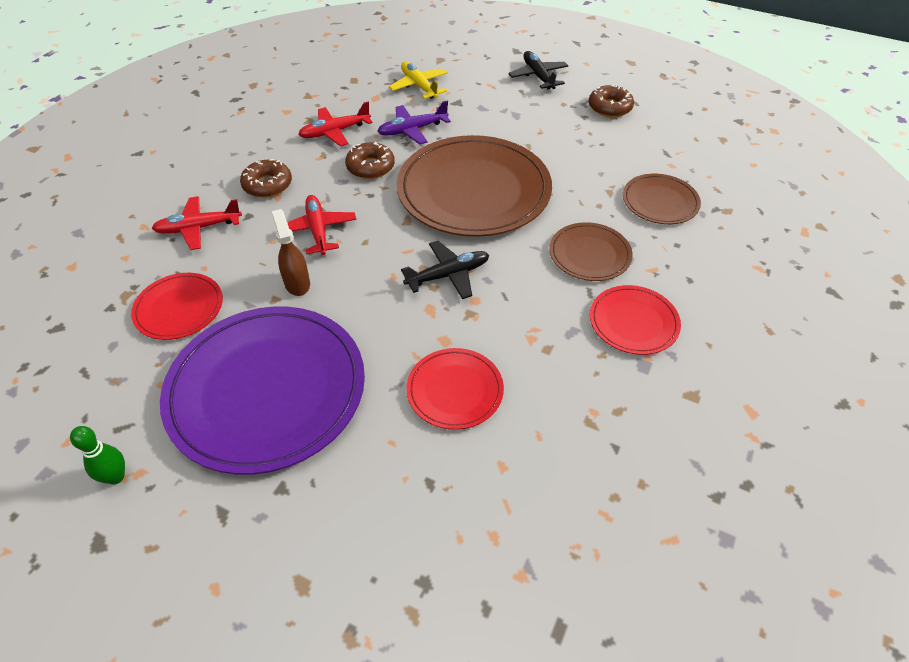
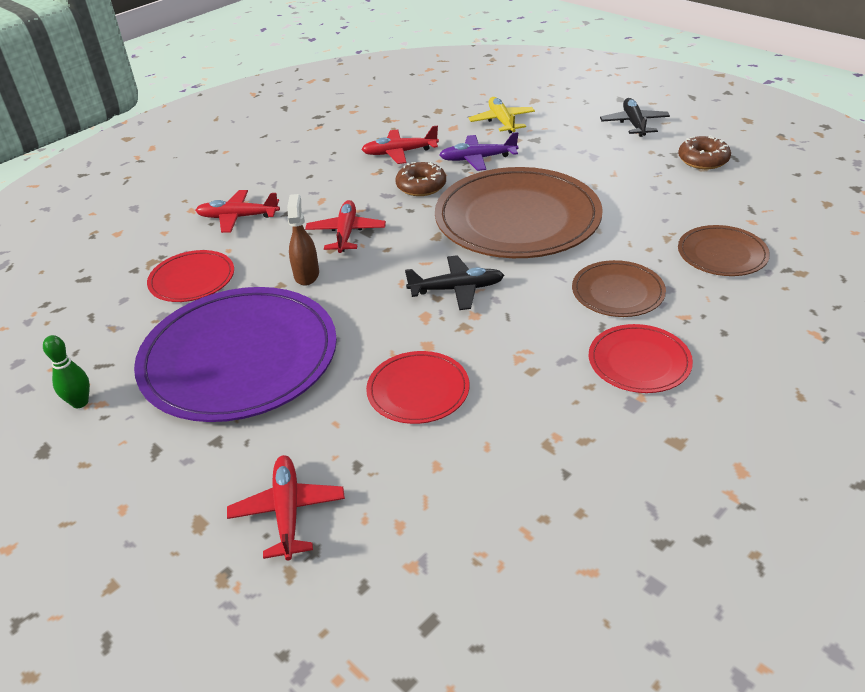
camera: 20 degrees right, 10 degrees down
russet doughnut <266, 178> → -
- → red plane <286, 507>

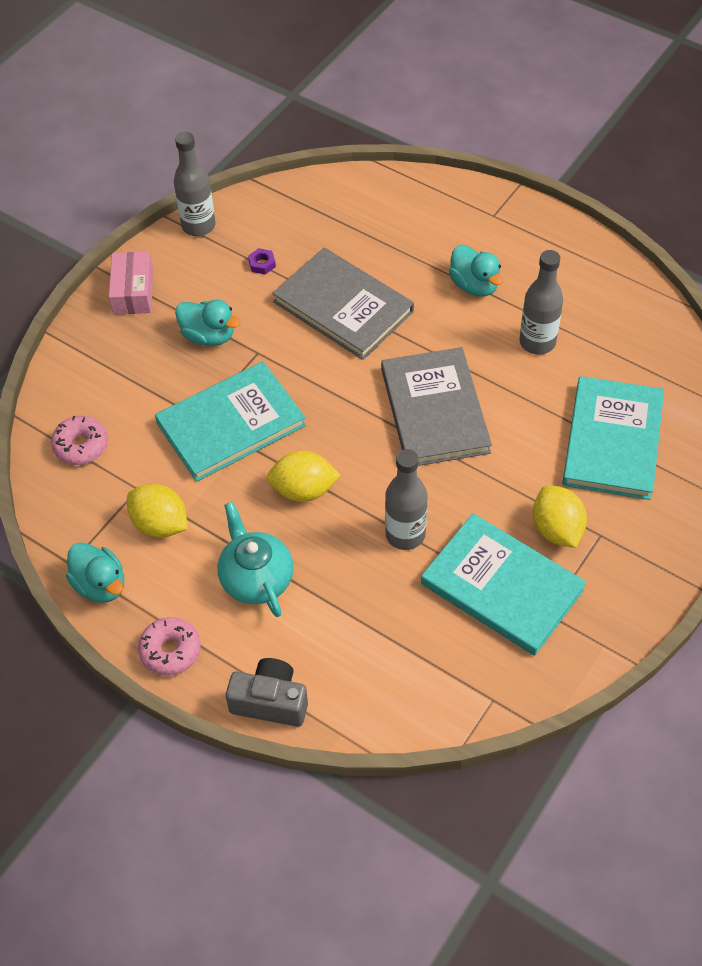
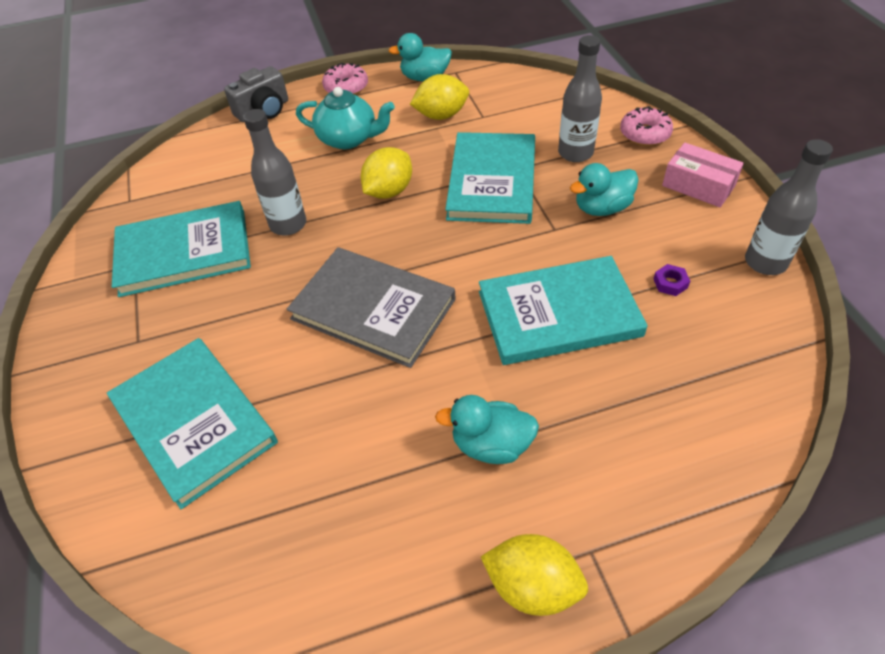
camera: 130 degrees right, 5 degrees down
ash-grey hardcover <343, 304> → turquoise hardcover <563, 310>
ash-grey drink bottle <541, 302> → ash-grey drink bottle <580, 98>, shifted
rose-pink doughnut <79, 440> → rose-pink doughnut <646, 126>, shifted
bright yellow citrus fruit <560, 516> → bright yellow citrus fruit <534, 575>, shifted

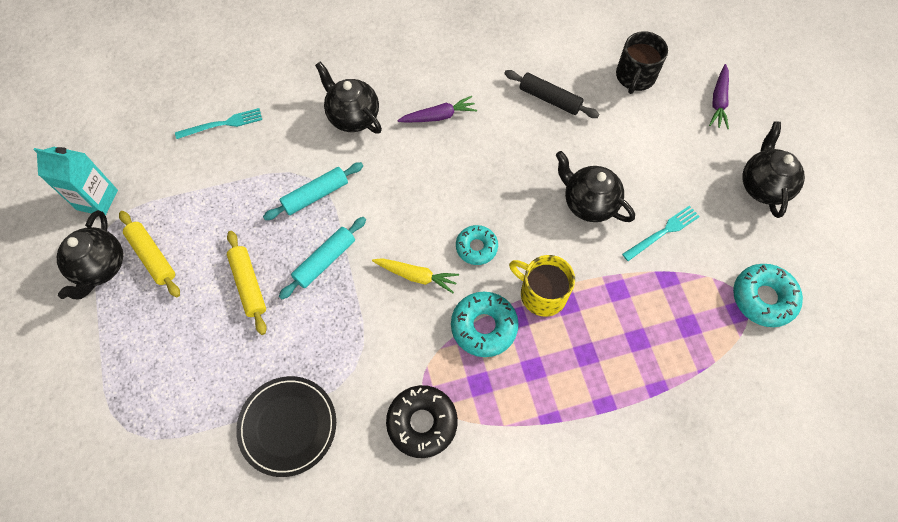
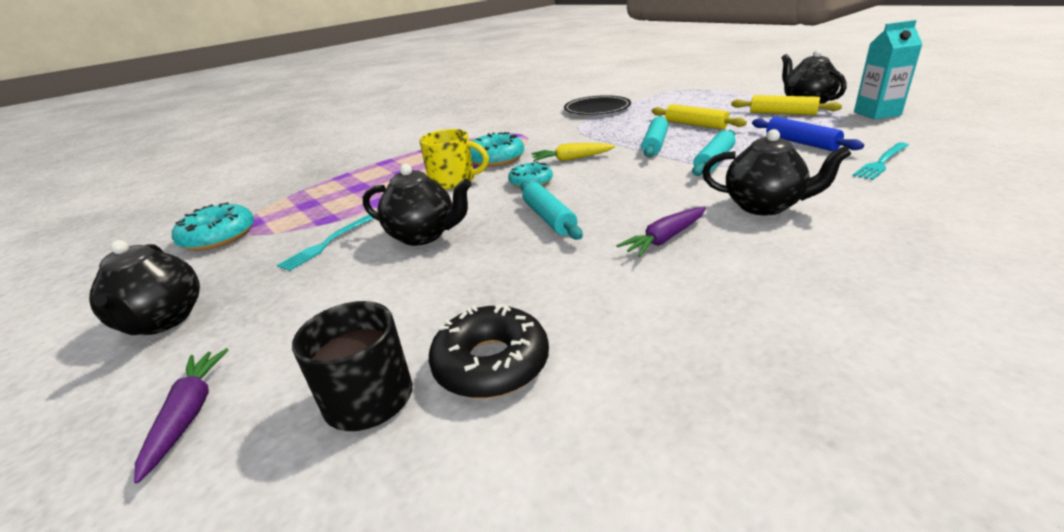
camera: 160 degrees right, 35 degrees down
jet-black pastry roller <552, 94> → -
jet-black doughnut <422, 421> → jet-black doughnut <489, 351>, shifted
- → cobalt pastry roller <808, 134>
- → turquoise pastry roller <551, 210>

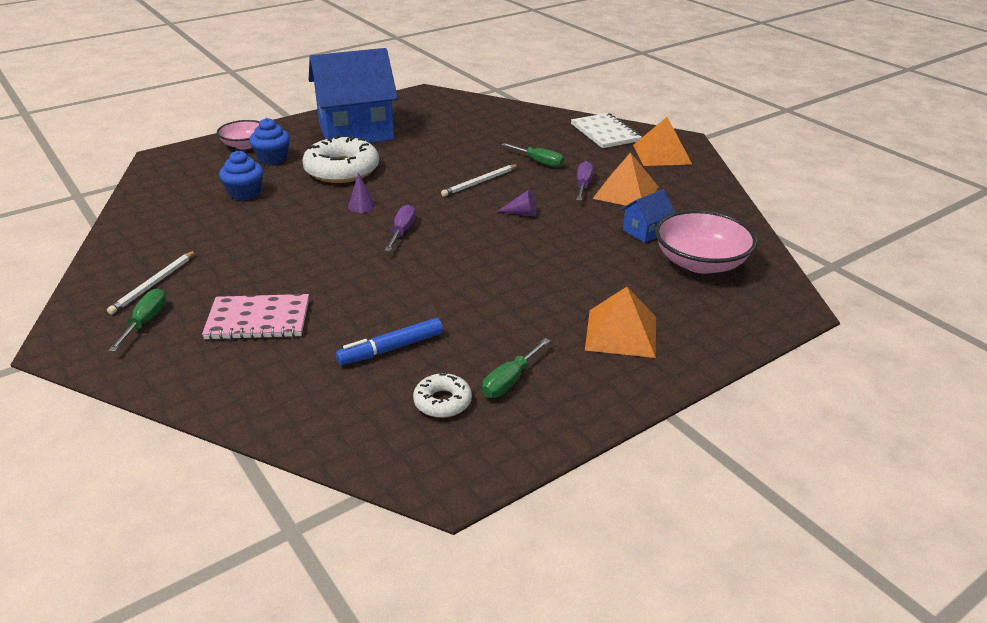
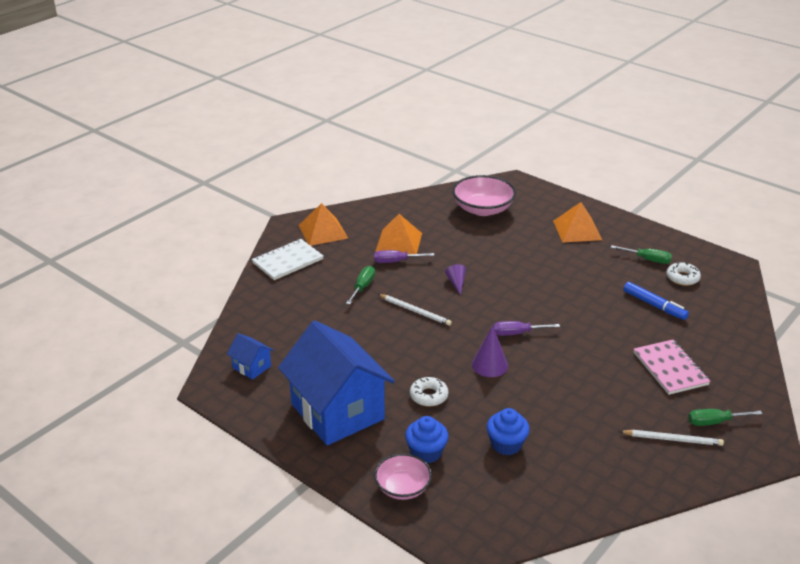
camera: 105 degrees left, 0 degrees up
pure white doughnut <340, 159> → pure white doughnut <429, 392>, x0.52
violet cone shape <361, 192> → violet cone shape <490, 351>, x1.53
cobalt cottage <648, 216> → cobalt cottage <250, 356>, shifted

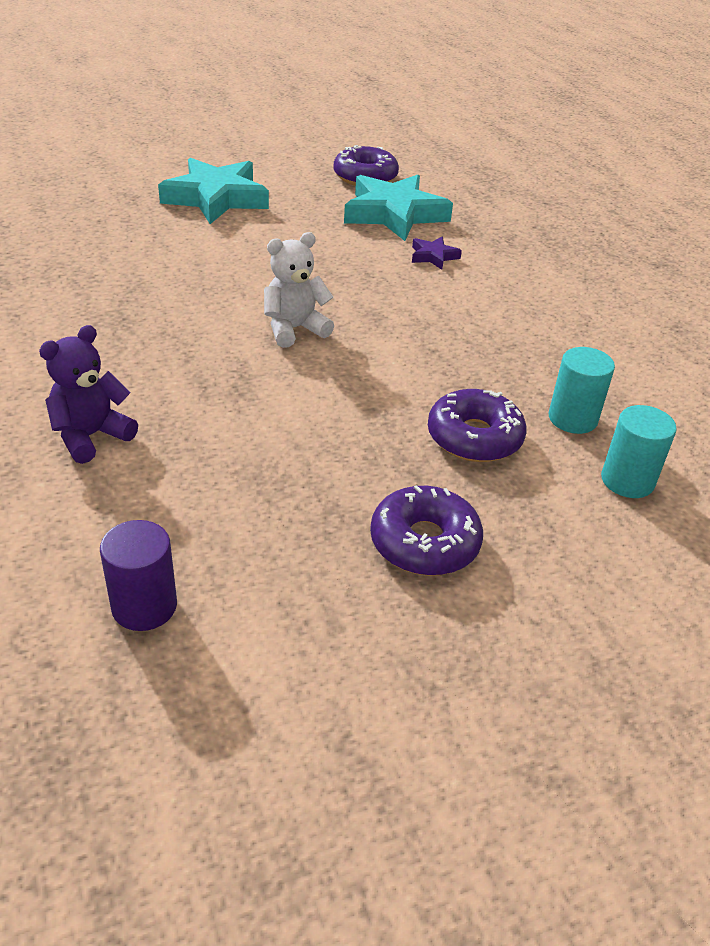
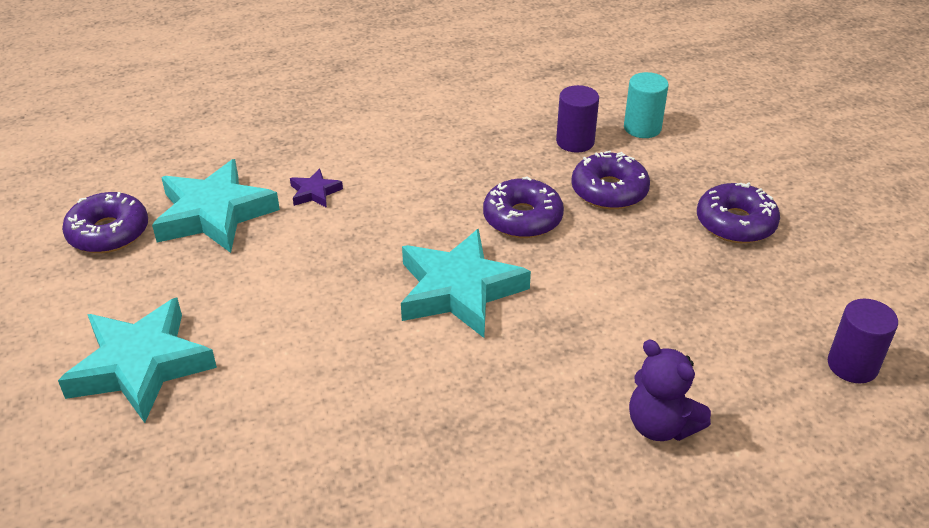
camera: 85 degrees left, 0 degrees up
pure white teddy bear <299, 290> → turquoise star shape <466, 283>
turquoise cylinder shape <582, 390> → violet cylinder shape <577, 119>
- → violet doughnut <523, 207>

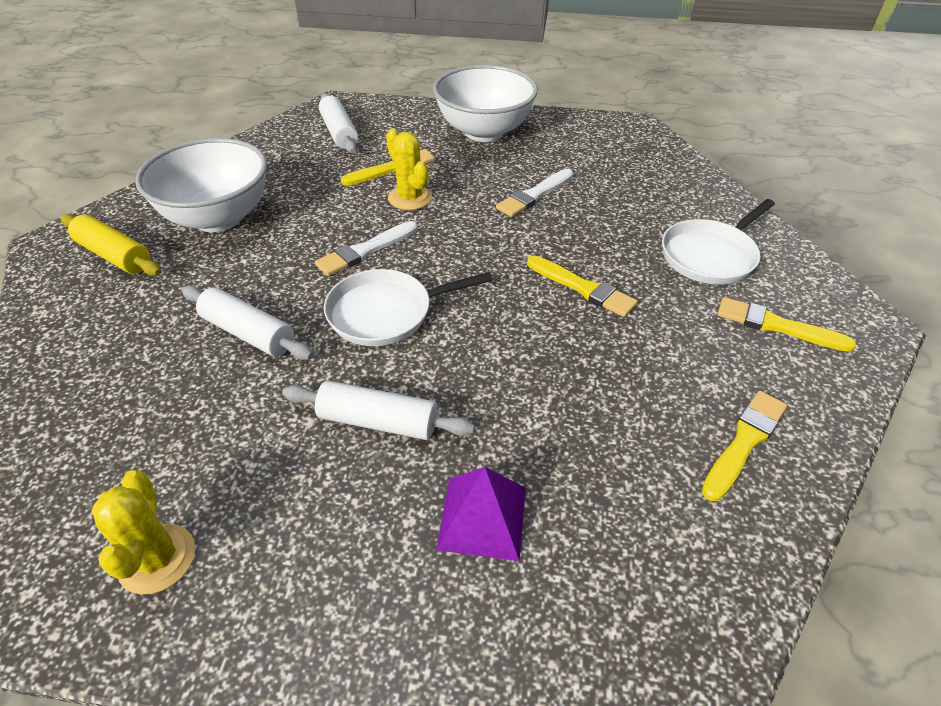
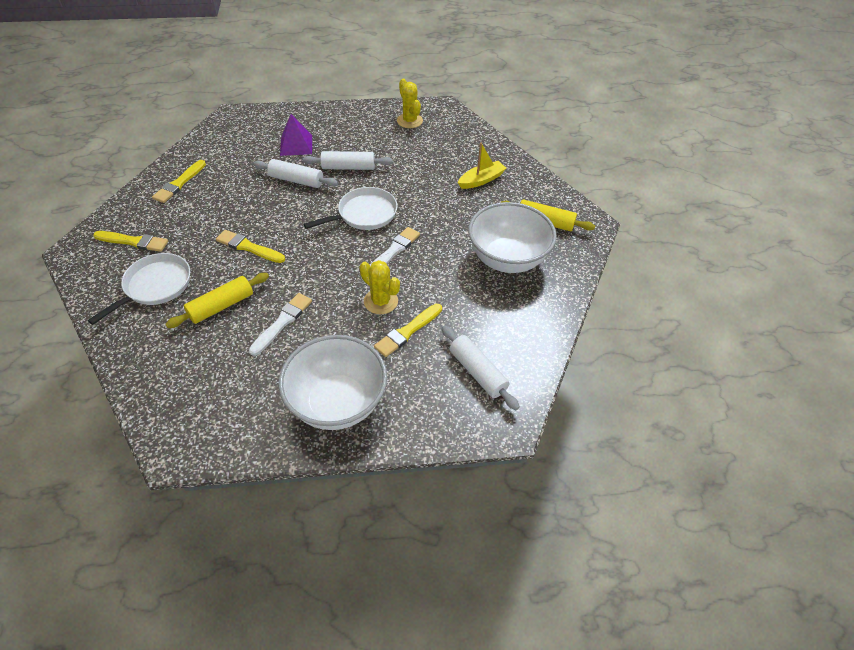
camera: 165 degrees right, 5 degrees up
pure white pastry roller <247, 323> → pure white pastry roller <295, 173>, shifted
- → bright yellow sailboat <482, 166>
- → bright yellow pastry roller <217, 300>

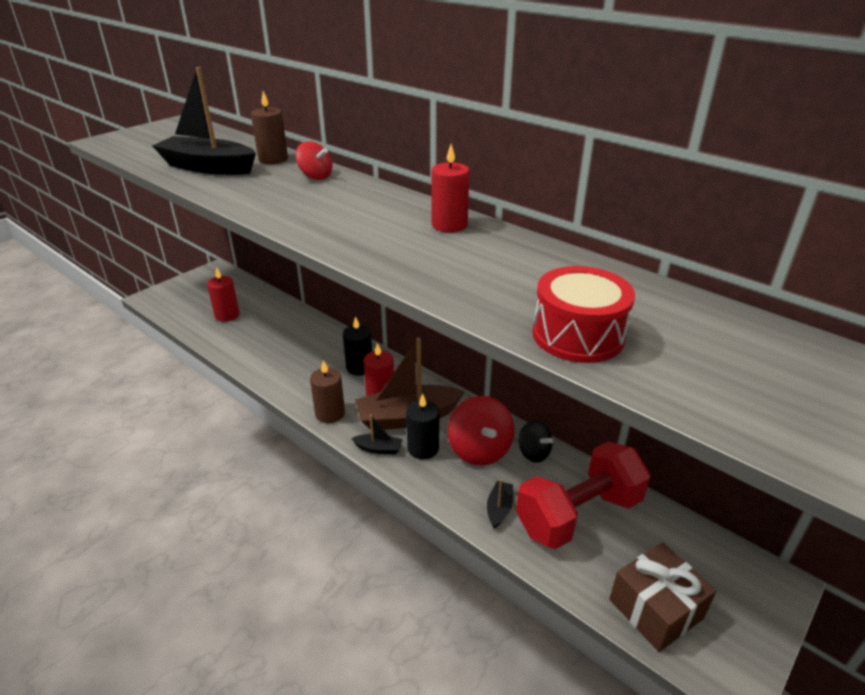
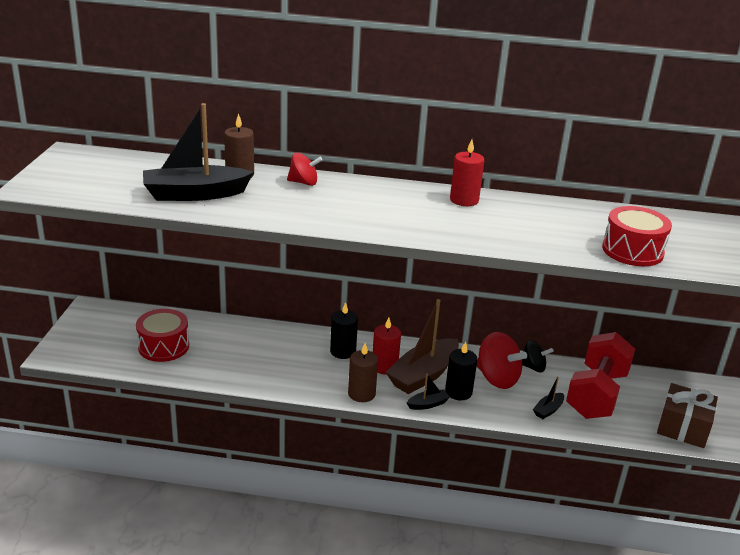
camera: 35 degrees left, 5 degrees down
red wax candle <223, 294> → red drum <162, 335>
jet-black sailboat <500, 504> → jet-black sailboat <548, 397>, 120 degrees counterclockwise

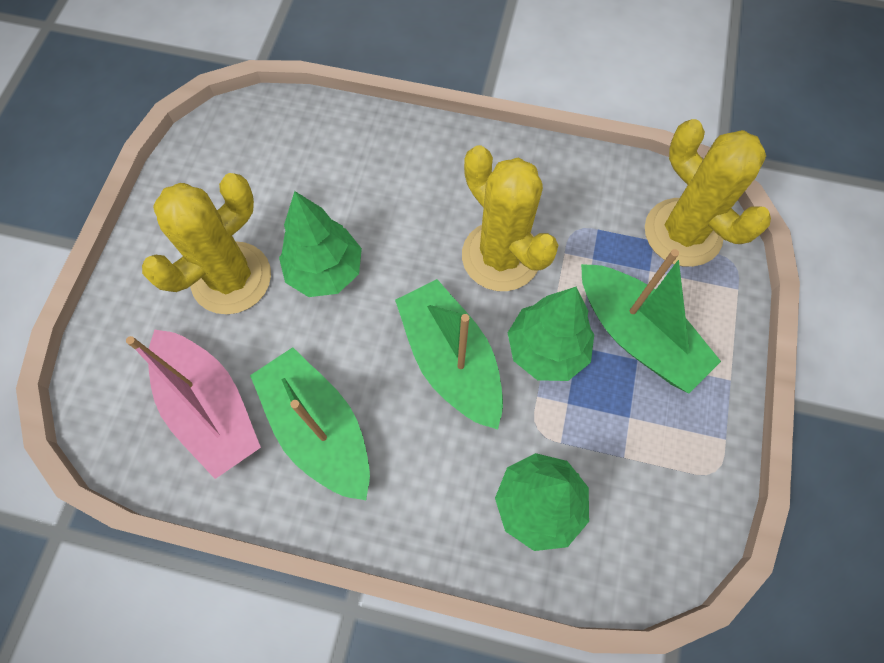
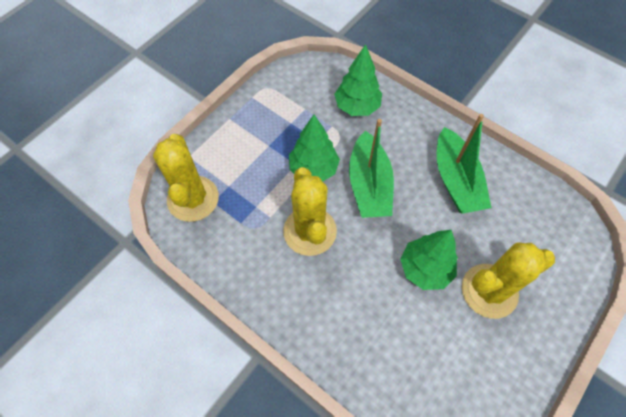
camera: 155 degrees left, 5 degrees down
leaf-green sailboat <651, 321> → -
rose-pink sailboat <193, 404> → -

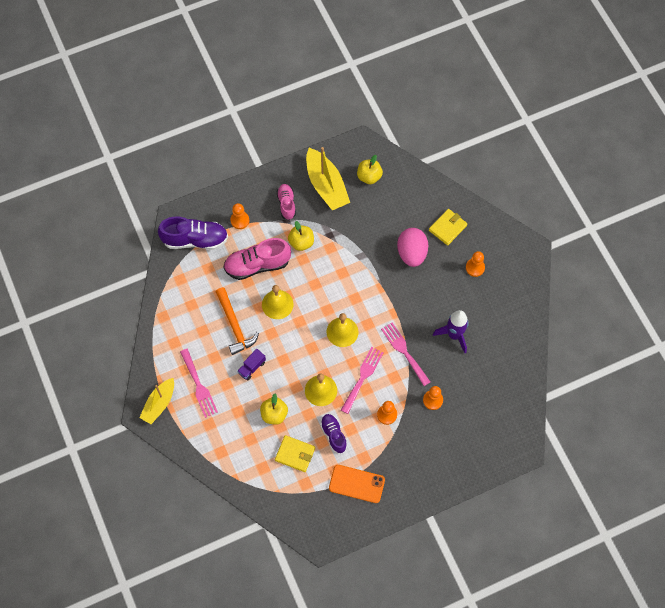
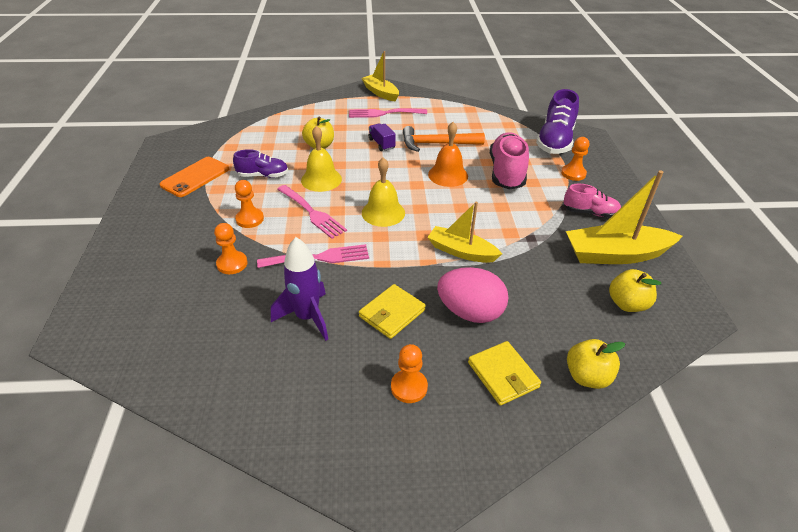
camera: 110 degrees right, 25 degrees down
bright yellow apple <301, 236> → bright yellow apple <596, 364>, shifted
bright yellow school bell <277, 302> → orange school bell <448, 154>
bright yellow card wallet <295, 453> → bright yellow card wallet <392, 311>, shifted
- → bright yellow sailboat <464, 232>

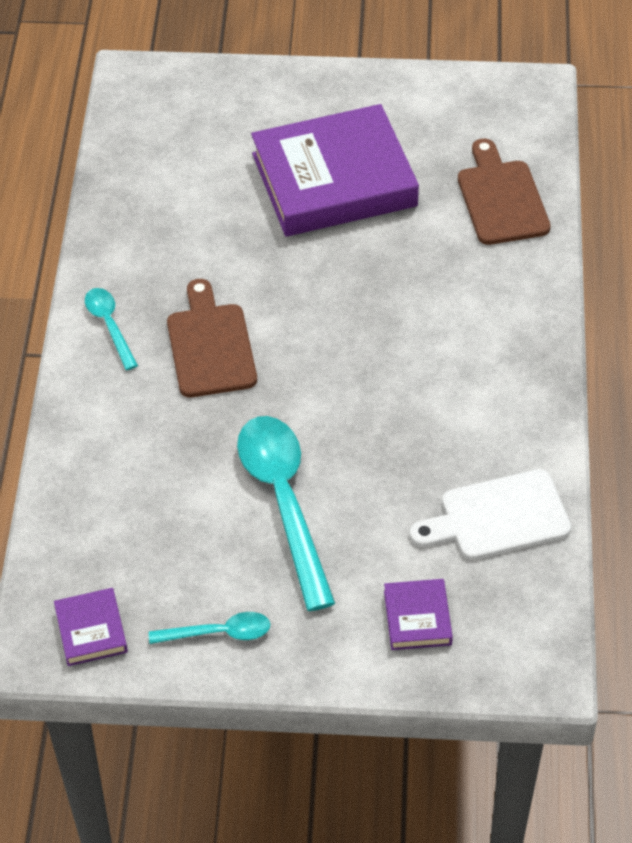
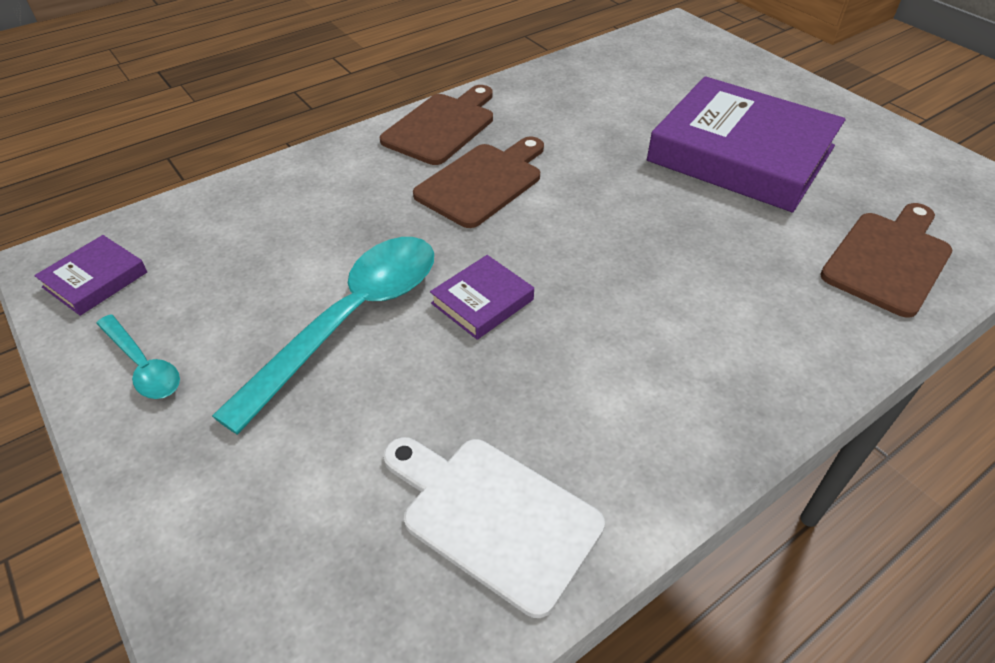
camera: 50 degrees right, 5 degrees down
turquoise teaspoon <111, 329> → russet cutting board <436, 125>
violet hardcover <418, 614> → violet hardcover <482, 297>, shifted

